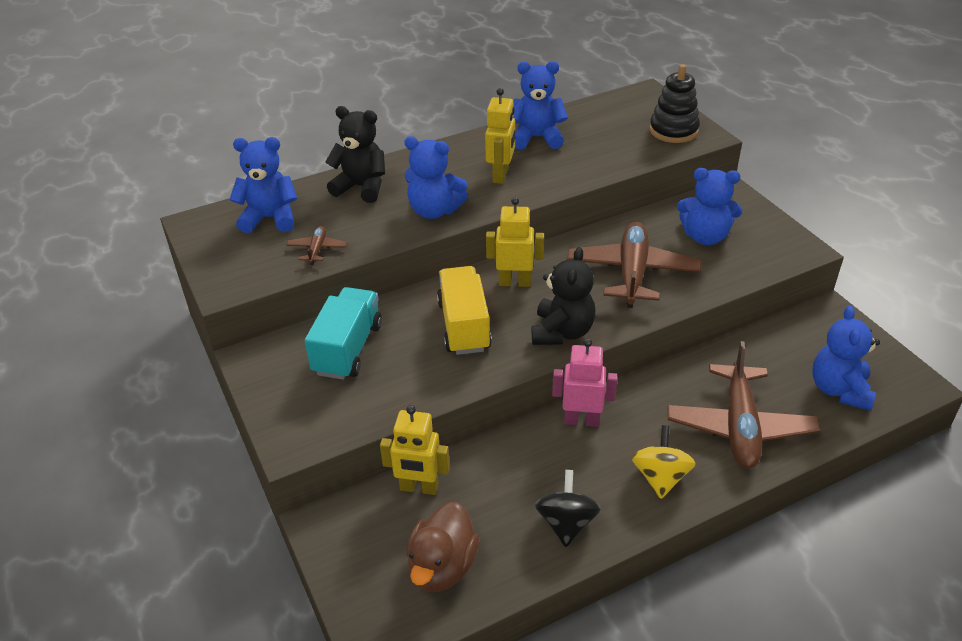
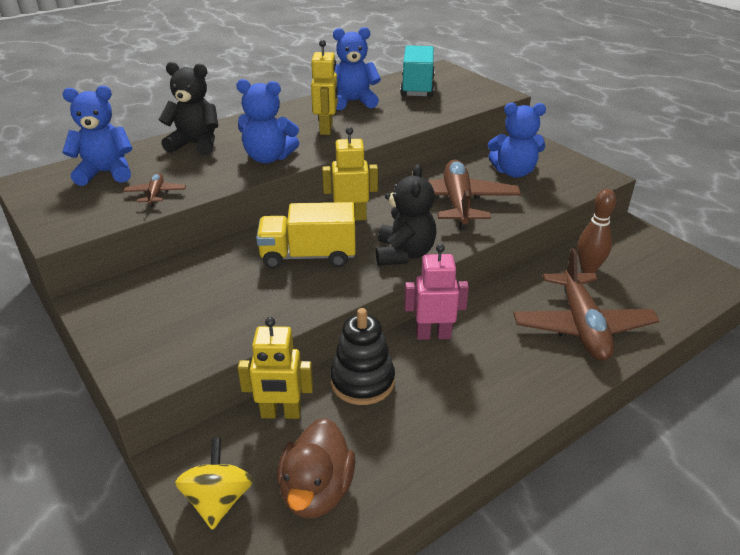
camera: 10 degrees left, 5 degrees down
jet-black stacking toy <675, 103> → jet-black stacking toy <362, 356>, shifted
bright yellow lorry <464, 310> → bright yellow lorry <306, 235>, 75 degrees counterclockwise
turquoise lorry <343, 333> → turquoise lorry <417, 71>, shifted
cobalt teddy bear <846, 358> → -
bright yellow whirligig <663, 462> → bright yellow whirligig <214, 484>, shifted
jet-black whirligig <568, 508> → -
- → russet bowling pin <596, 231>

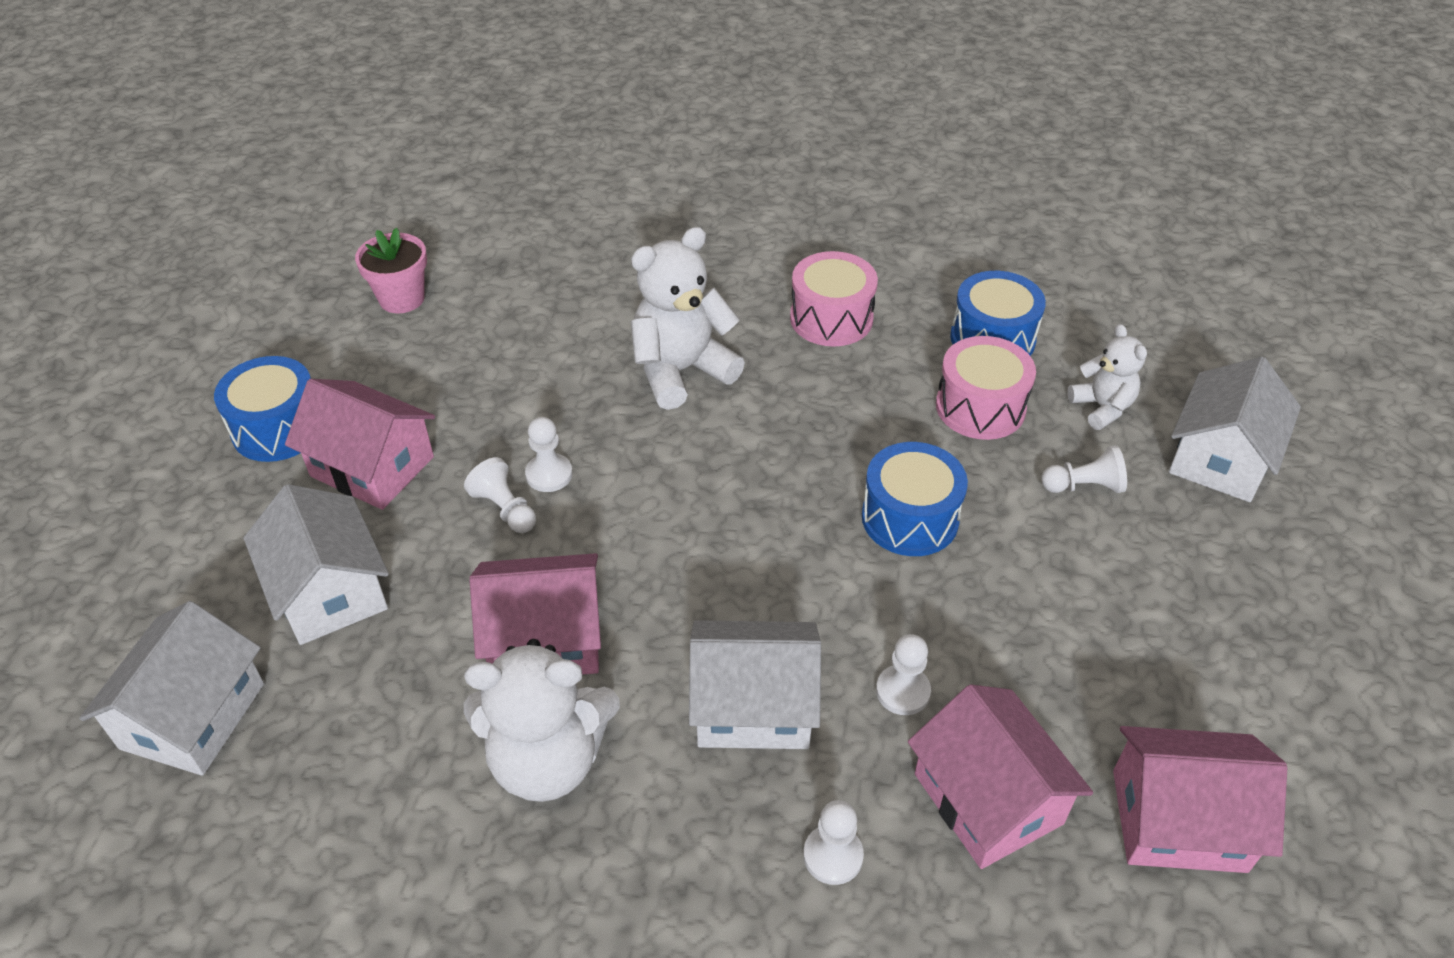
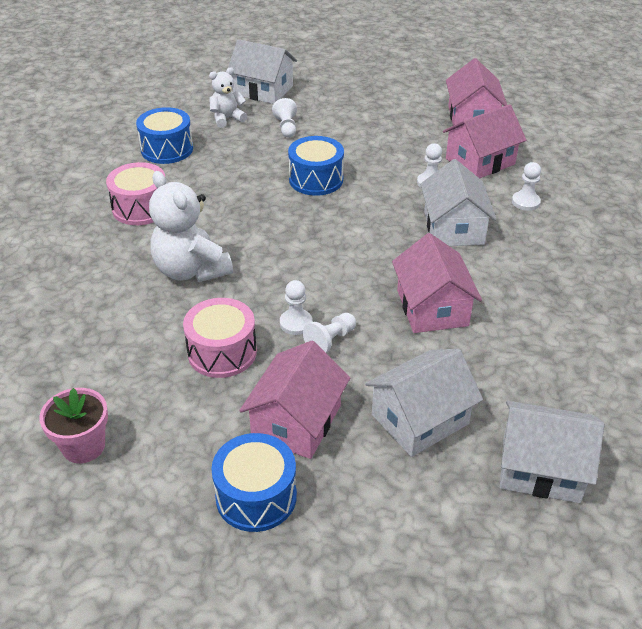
camera: 95 degrees left, 5 degrees down
rose-pink drum <986, 388> → rose-pink drum <220, 338>, shifted
pure white teddy bear <542, 720> → -

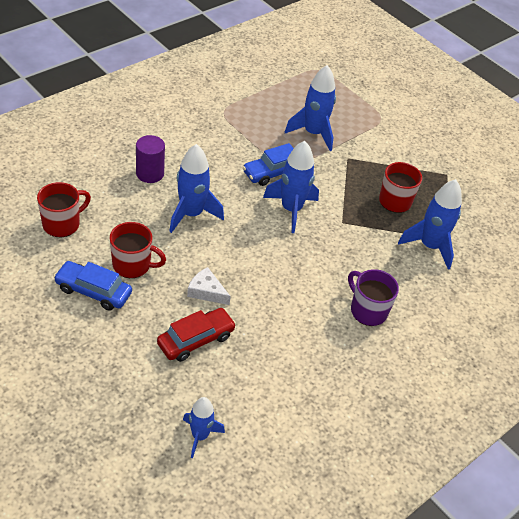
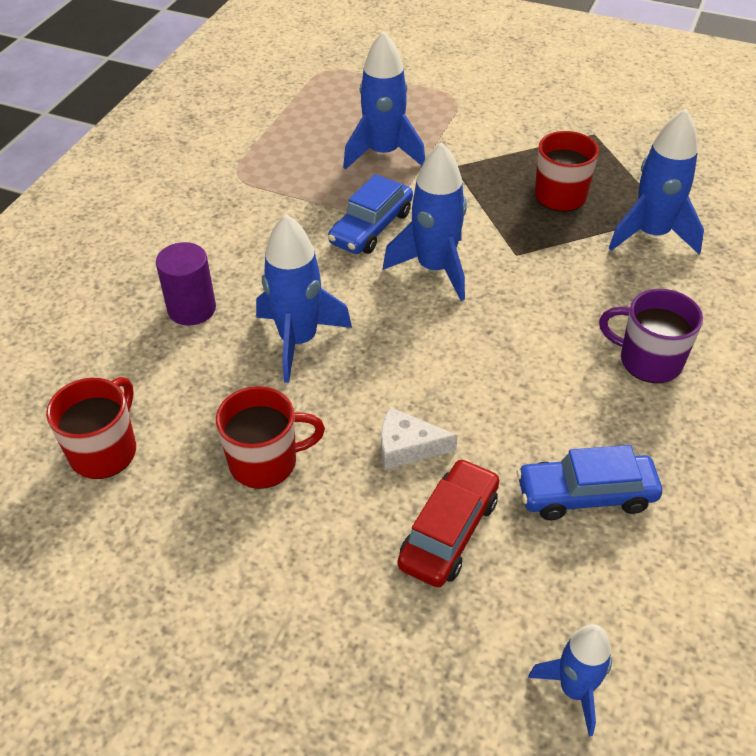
camera: 20 degrees left, 0 degrees up
cobalt toy car <92, 286> → cobalt toy car <589, 482>, shifted

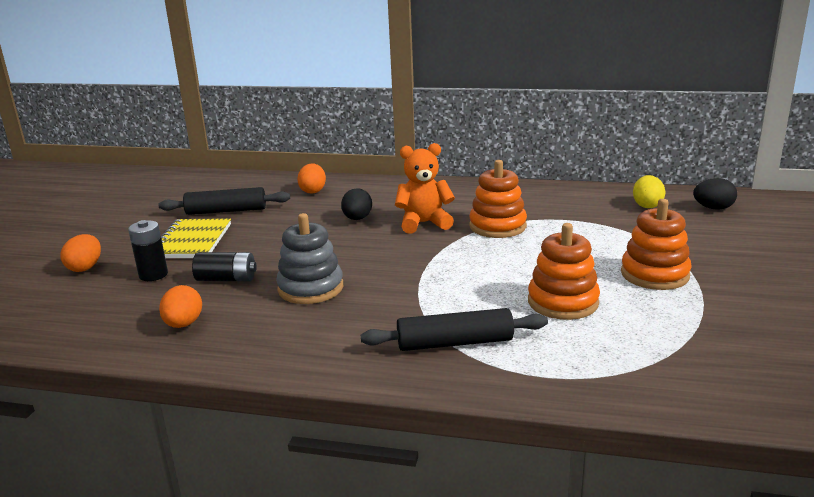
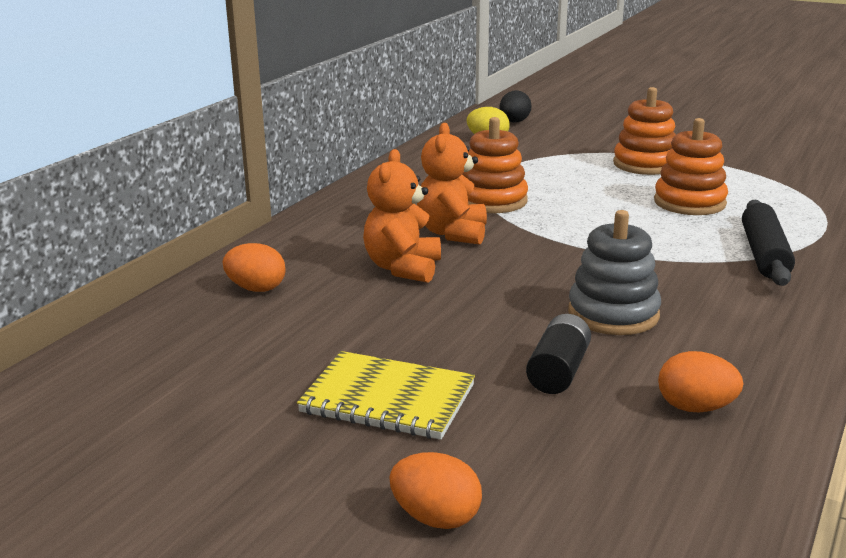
camera: 75 degrees left, 0 degrees up
jet-black pastry roller <224, 201> → -
jet-black egg shape <356, 204> → orange teddy bear <402, 216>
jet-black battery <148, 250> → -

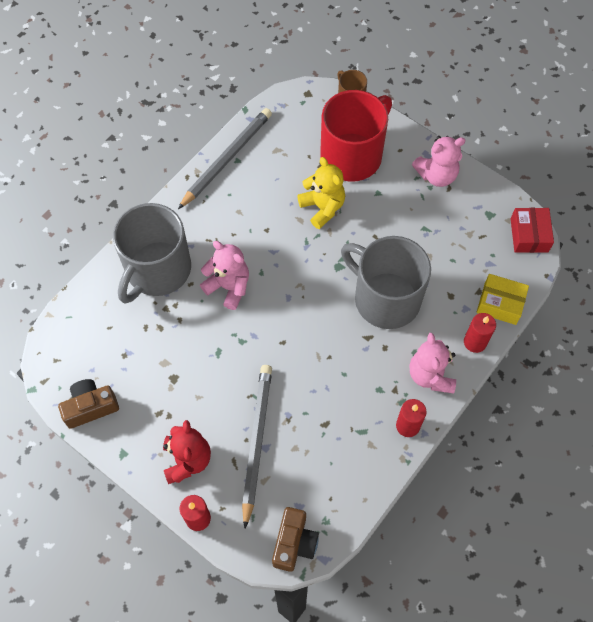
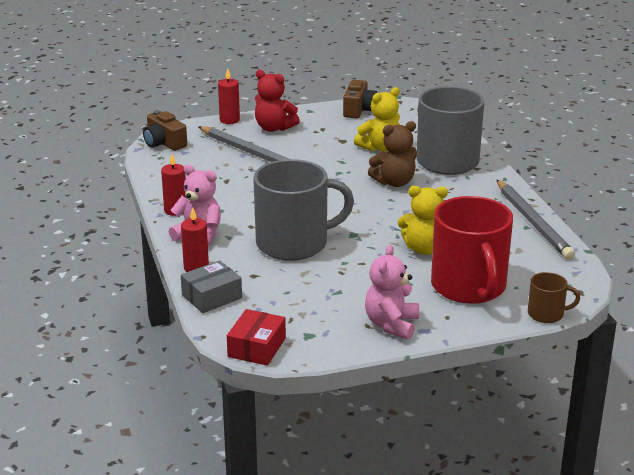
camera: 125 degrees right, 35 degrees down
red box <532, 230> → red box <256, 337>, 75 degrees clockwise
rose-pink teddy bear <224, 275> → russet teddy bear <392, 154>
bright yellow box <503, 299> → ash-grey box <211, 286>
- → bright yellow teddy bear <377, 119>

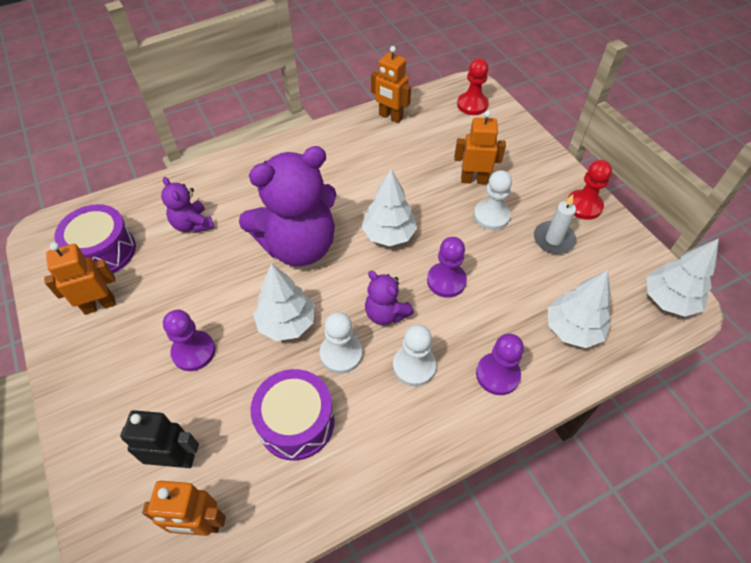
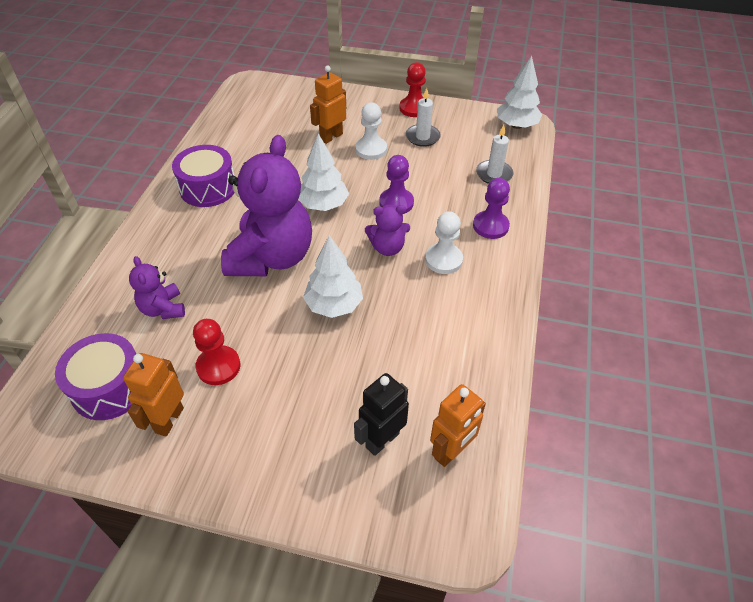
camera: 50 degrees left, 5 degrees down
orange robot <391, 84> → -
red pawn <473, 87> → red pawn <216, 352>, shifted
violet teddy bear <187, 205> → violet teddy bear <157, 287>, 60 degrees clockwise
pure white fir tree <579, 309> → pure white wax candle <495, 154>
violet pawn <189, 340> → -
pure white pawn <341, 343> → -
violet drum <292, 415> → violet drum <203, 176>, shifted

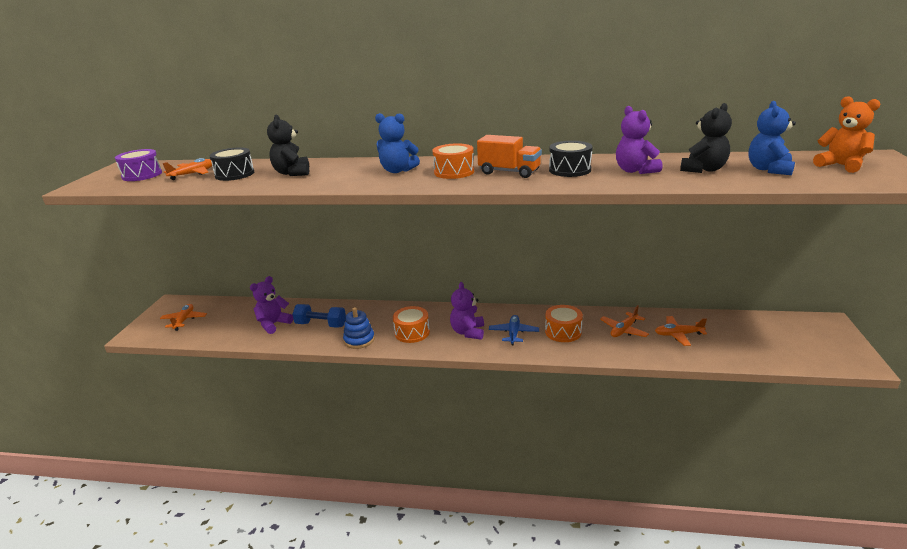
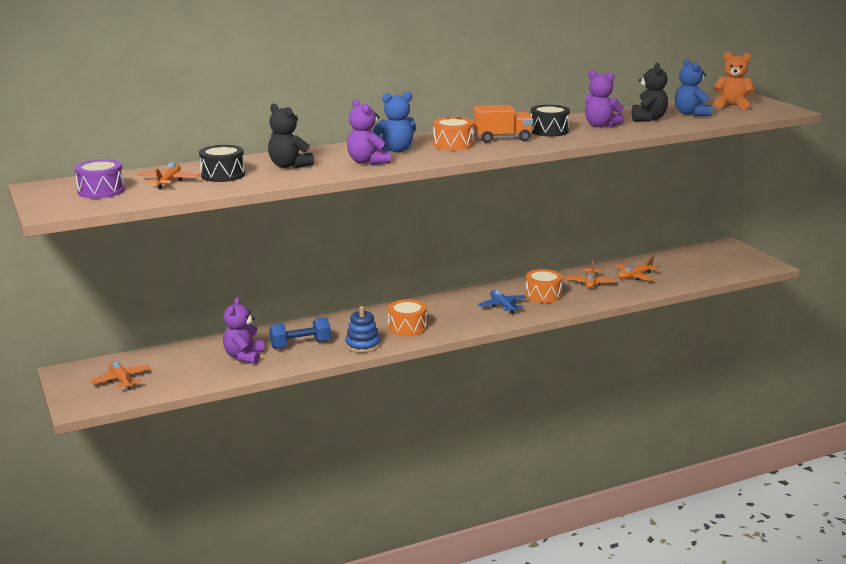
camera: 35 degrees left, 5 degrees down
violet teddy bear <467, 311> → violet teddy bear <369, 132>, shifted

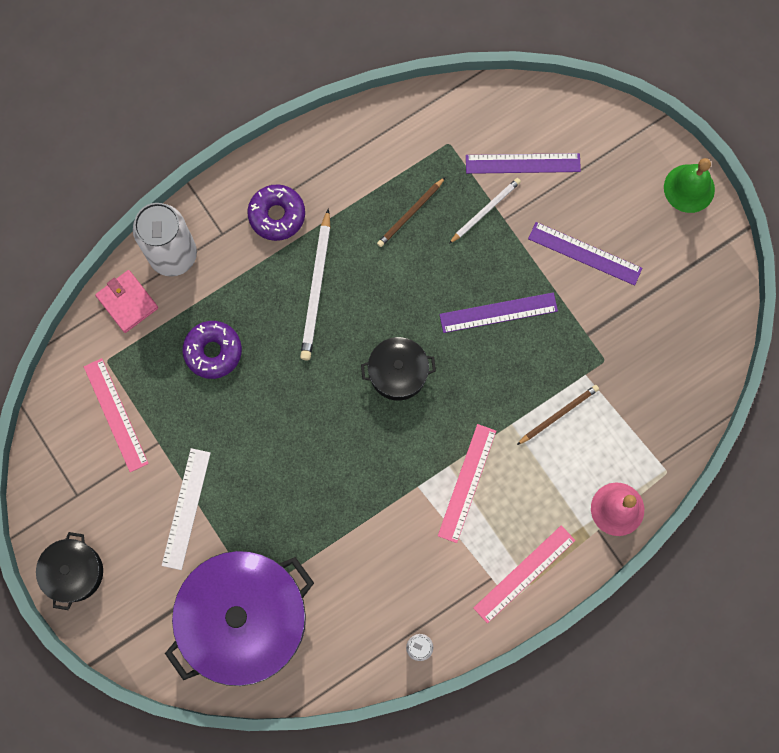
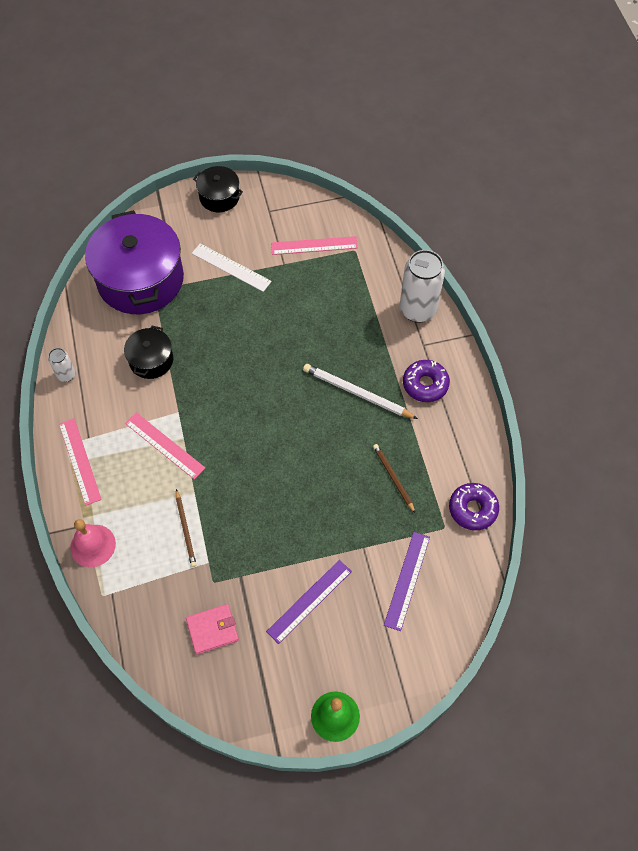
camera: 110 degrees right, 15 degrees down
pure white lead pencil <485, 211> → -
rose-pink card wallet <126, 301> → rose-pink card wallet <212, 629>, shifted
violet ruler <498, 312> → -
violet doughnut <212, 350> → violet doughnut <474, 507>, shifted
jet-black cooking pot <398, 369> → jet-black cooking pot <148, 352>, shifted

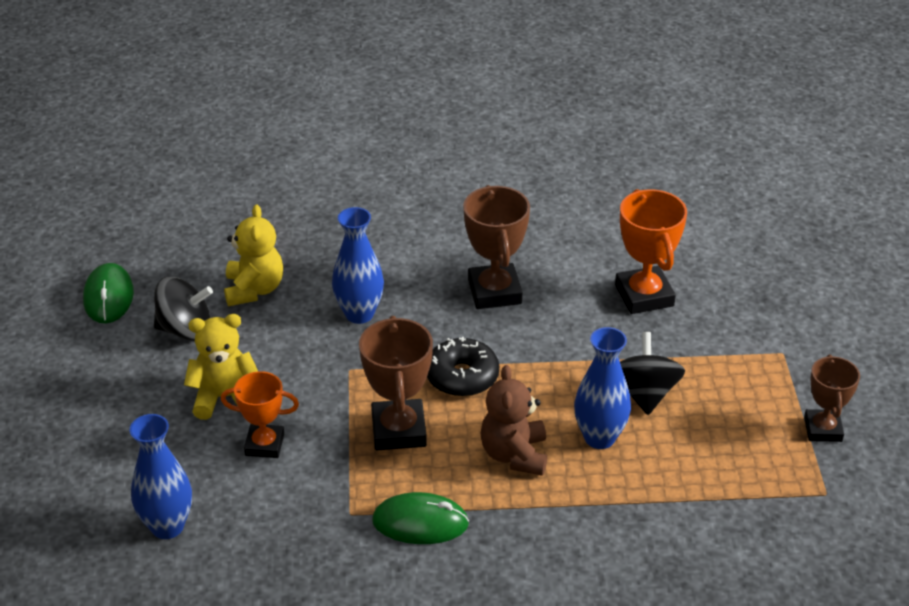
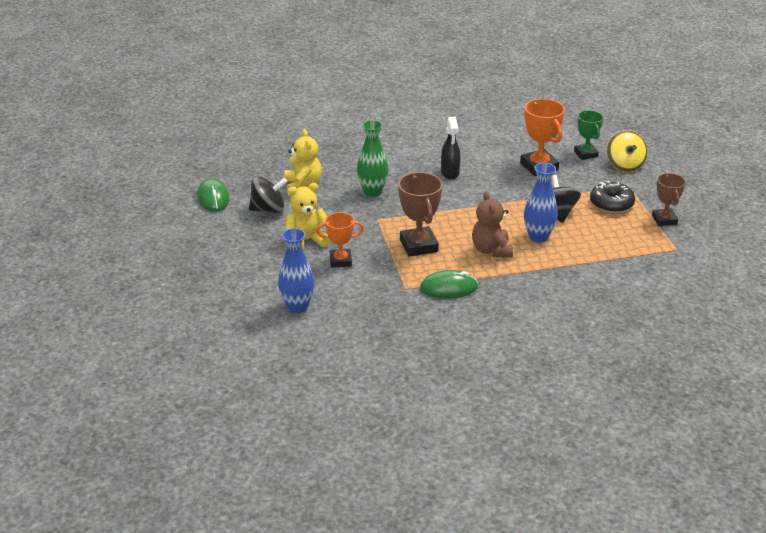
camera: 10 degrees left, 5 degrees down
russet award cup <496, 247> → jet-black spray bottle <450, 148>
cobalt vase <358, 265> → leaf-green vase <373, 158>
jet-black doughnut <463, 367> → jet-black doughnut <612, 197>, shifted
- → leaf-green award cup <589, 135>
- → bright yellow whirligig <627, 151>

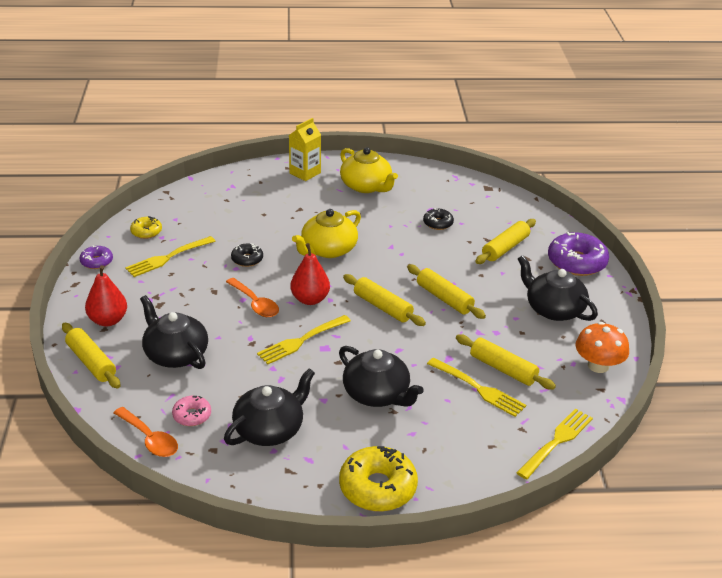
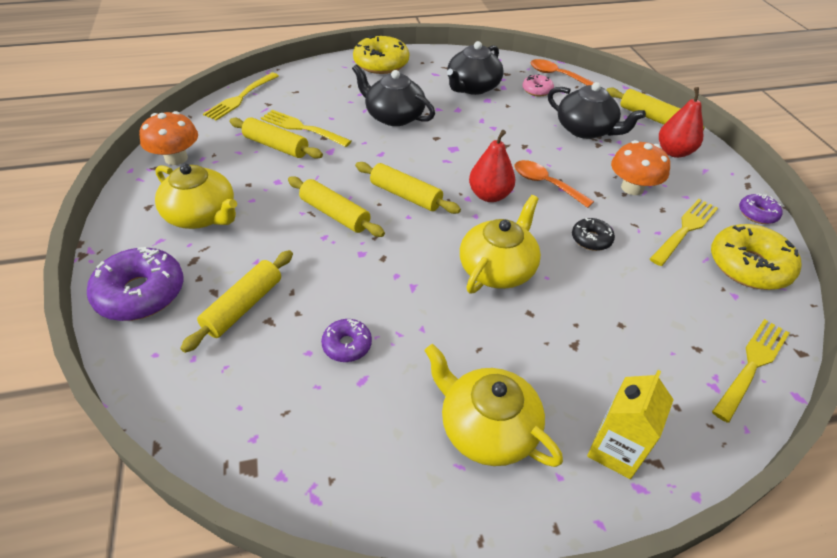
camera: 170 degrees right, 10 degrees up
jet-black doughnut <438, 219> → violet doughnut <346, 340>
bright yellow doughnut <146, 227> → bright yellow doughnut <756, 257>, x1.89
jet-black teapot <558, 288> → bright yellow teapot <196, 196>
bright yellow fork <304, 339> → bright yellow fork <750, 371>, shifted
- → orange mushroom <640, 167>

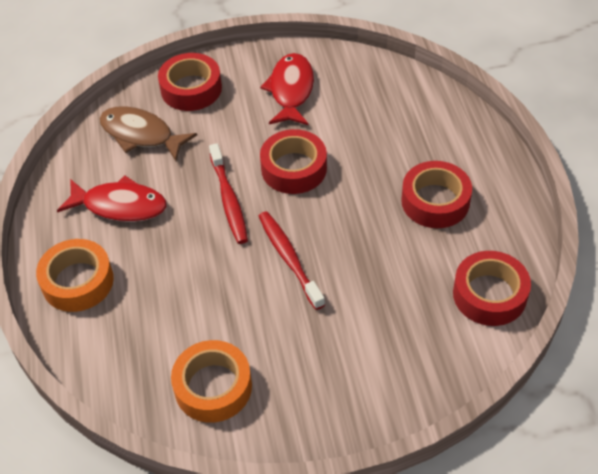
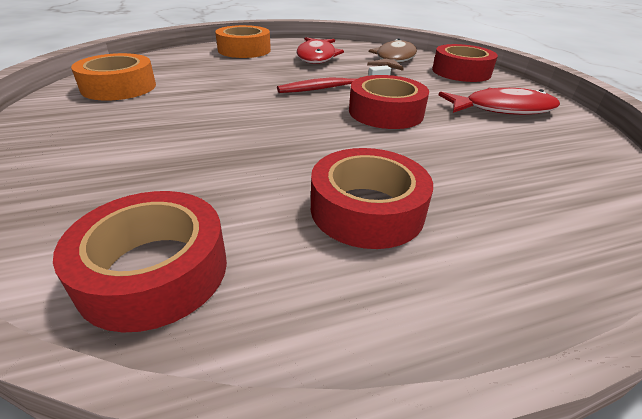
camera: 80 degrees right, 15 degrees down
red tooth brush <292, 260> → -

